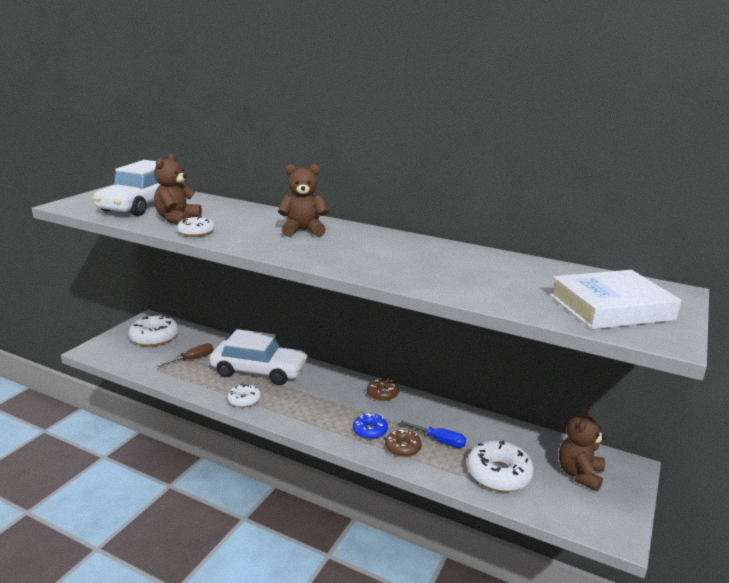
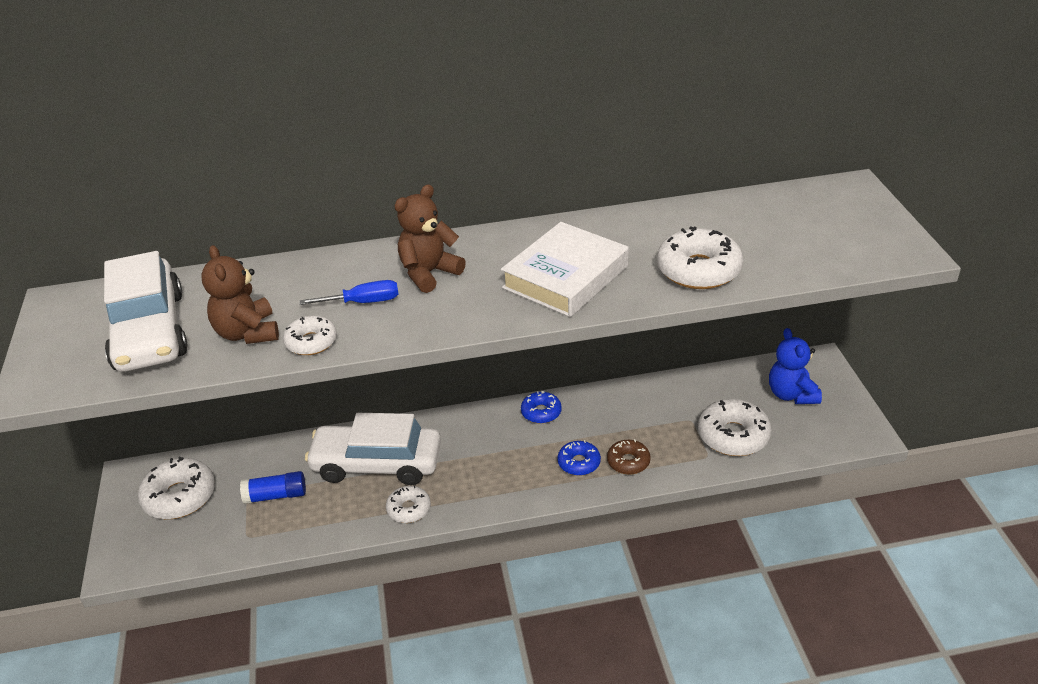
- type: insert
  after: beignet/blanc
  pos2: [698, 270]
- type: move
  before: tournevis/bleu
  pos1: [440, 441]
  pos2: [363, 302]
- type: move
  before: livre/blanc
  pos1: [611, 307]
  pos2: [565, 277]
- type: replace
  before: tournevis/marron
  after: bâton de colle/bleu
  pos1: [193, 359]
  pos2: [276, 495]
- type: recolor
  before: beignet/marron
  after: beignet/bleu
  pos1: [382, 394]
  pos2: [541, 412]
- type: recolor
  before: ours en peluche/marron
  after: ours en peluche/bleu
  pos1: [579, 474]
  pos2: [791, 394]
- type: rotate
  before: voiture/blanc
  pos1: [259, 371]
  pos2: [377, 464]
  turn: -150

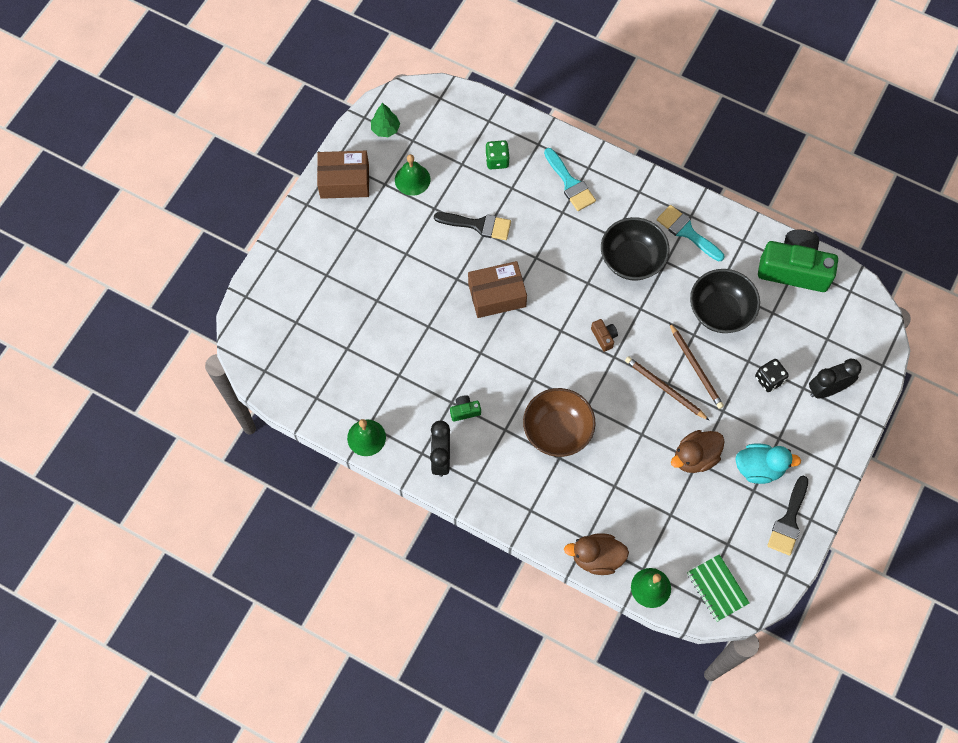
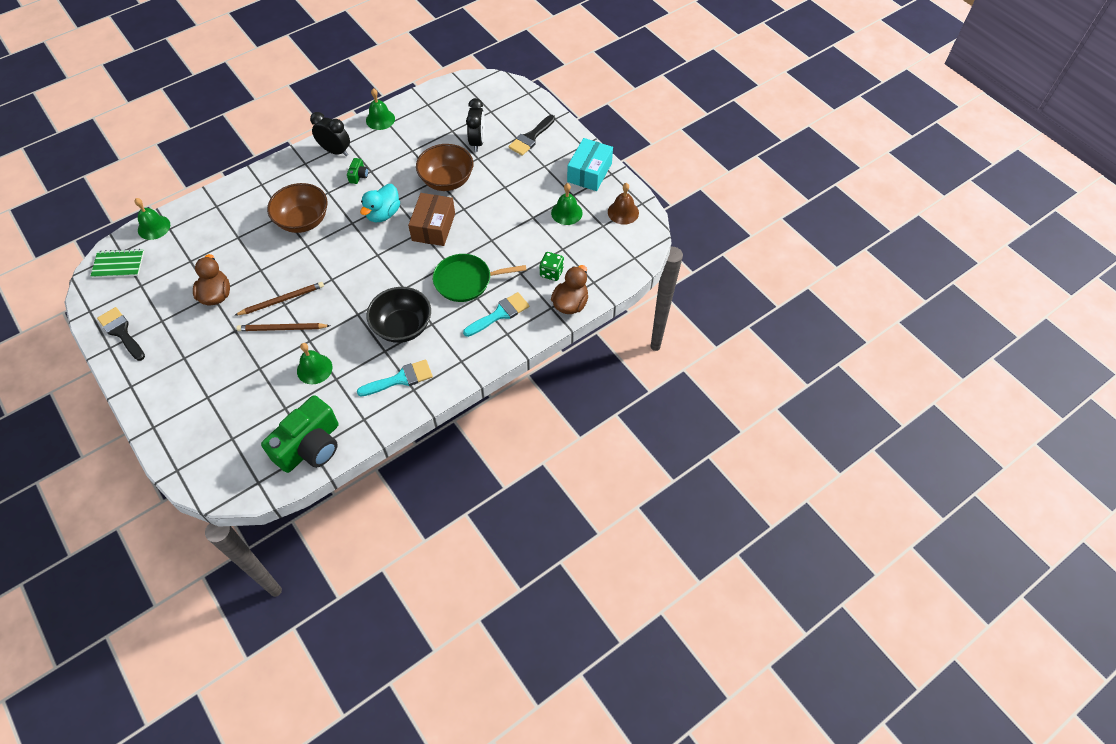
- type: delete
  before: appareil photo/marron
  pos1: [604, 337]
- type: delete
  before: dé/noir
  pos1: [769, 379]
- type: insert
  after: bol/marron
  pos2: [447, 180]
- type: insert
  after: poêle/vert
  pos2: [466, 281]
- type: move
  before: pinceau/noir
  pos1: [478, 225]
  pos2: [531, 137]
- type: move
  before: canard/marron
  pos1: [596, 558]
  pos2: [570, 304]
- type: move
  before: canard/turquoise
  pos1: [759, 468]
  pos2: [383, 214]
- type: move
  before: réveil/noir
  pos1: [827, 389]
  pos2: [477, 142]
- type: replace
  before: arbre/vert
  after: cloche/marron
  pos1: [385, 129]
  pos2: [623, 212]
- type: replace
  before: bol/noir
  after: cloche/vert
  pos1: [720, 311]
  pos2: [314, 369]
- type: recolor
  before: boîte/marron
  after: boîte/turquoise
  pos1: [344, 181]
  pos2: [589, 172]
- type: rotate
  before: pinceau/turquoise
  pos1: [570, 183]
  pos2: [500, 314]
  turn: 150

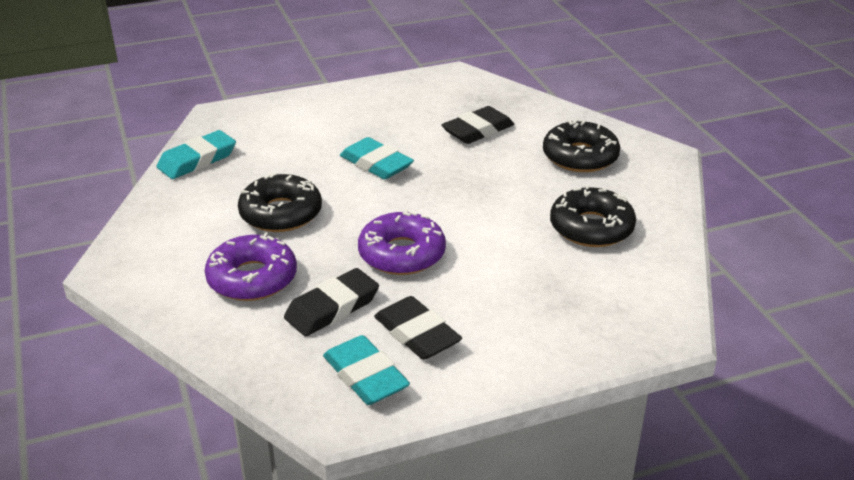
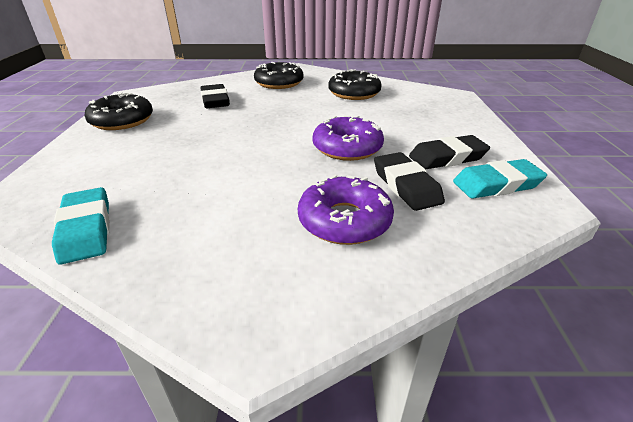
- type: delete
  before: gomme/turquoise
  pos1: [376, 164]
- type: move
  before: beignet/noir
  pos1: [281, 213]
  pos2: [122, 120]

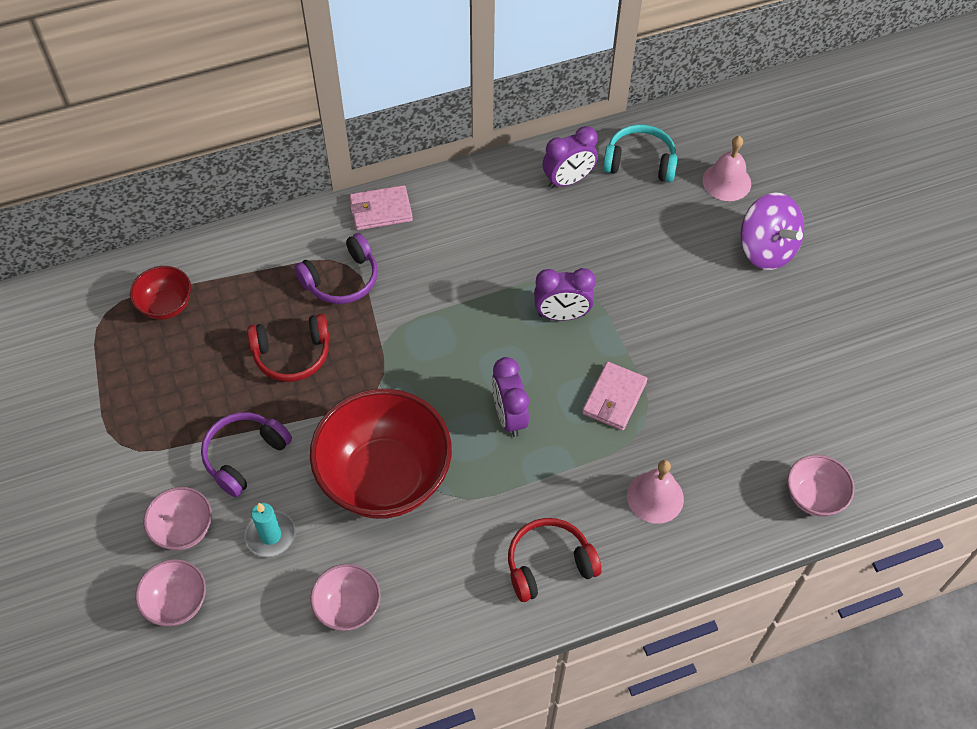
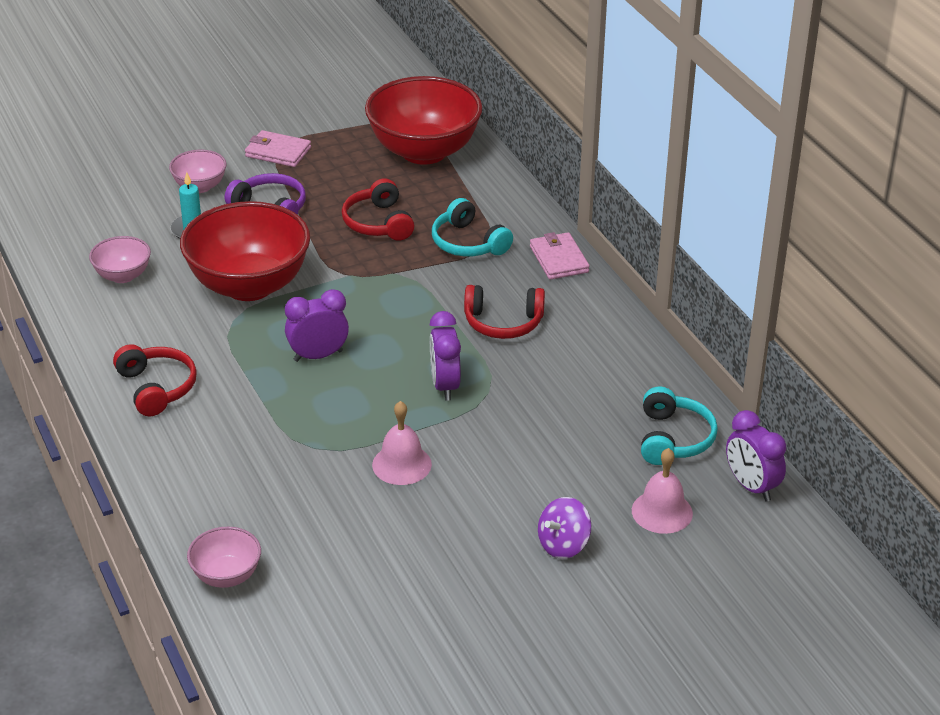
- type: delete
  before: bol/rose
  pos1: [177, 603]
- type: insert
  after: casque audio/rouge
  pos2: [503, 322]
- type: move
  before: réveil/violet
  pos1: [568, 180]
  pos2: [751, 486]
- type: move
  before: portefeuille/rose
  pos1: [614, 398]
  pos2: [278, 152]
- type: move
  before: cloche/rose
  pos1: [655, 497]
  pos2: [401, 464]
- type: recolor
  before: casque audio/violet
  after: casque audio/turquoise
  pos1: [341, 279]
  pos2: [468, 243]
- type: resize
  before: bol/rouge
  pos1: [166, 305]
  pos2: [424, 151]
  scale: 2.1
- type: resize
  before: toupie/violet
  pos1: [766, 249]
  pos2: [563, 545]
  scale: 0.65

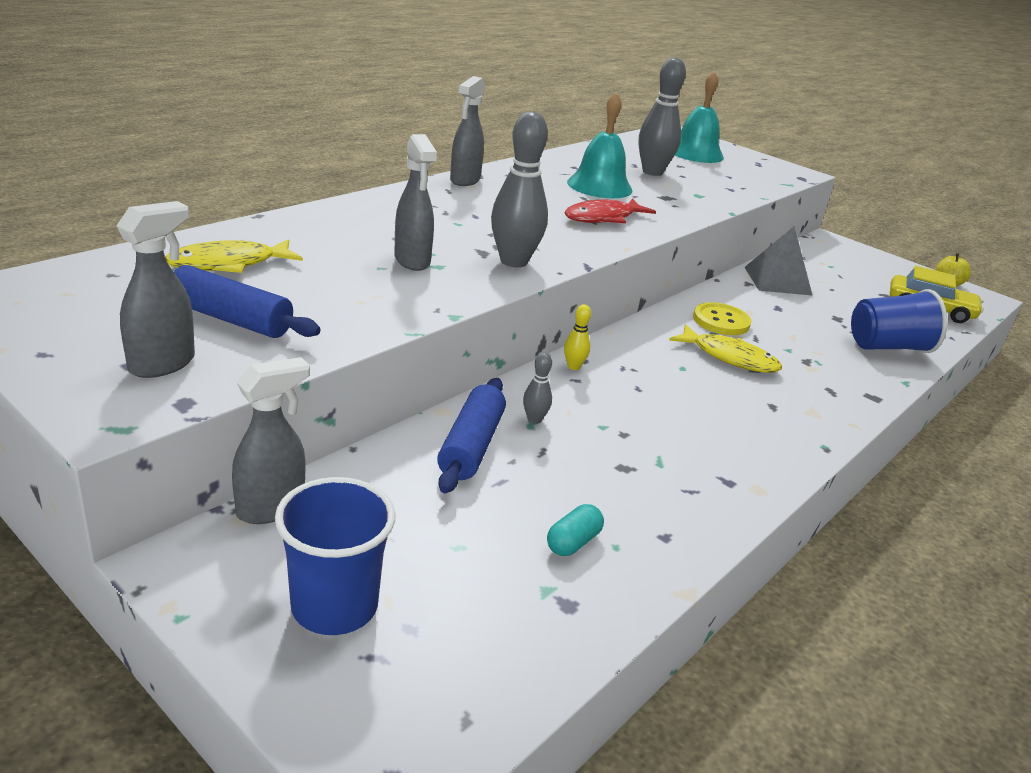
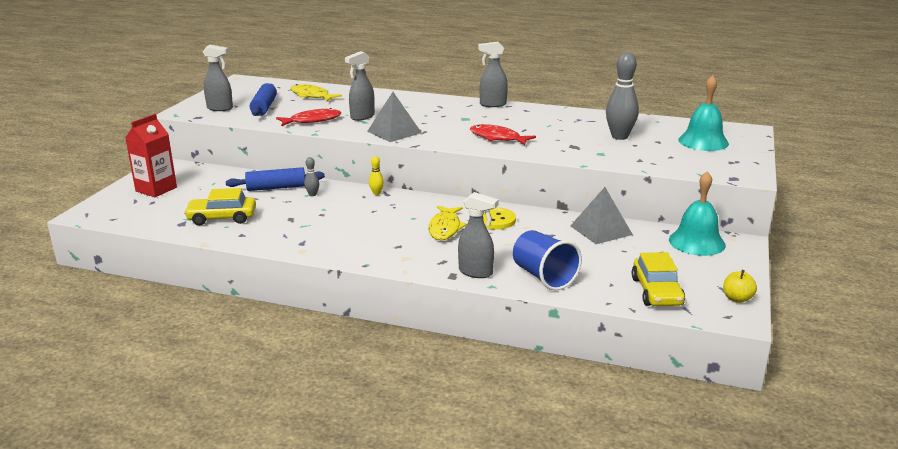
- type: insert
  after: poisson/rouge
  pos2: [312, 120]
- type: move
  before: vaporisateur/gris
  pos1: [272, 508]
  pos2: [476, 272]
- type: move
  before: cloche/turquoise
  pos1: [599, 186]
  pos2: [696, 242]
- type: replace
  before: gobelet/bleu
  after: brique de lait/rouge
  pos1: [334, 606]
  pos2: [156, 189]
- type: replace
  before: quille/gris
  after: pyramide/gris
  pos1: [514, 261]
  pos2: [394, 132]
- type: replace
  before: gélule/turquoise
  after: voiture/jaune
  pos1: [573, 542]
  pos2: [222, 218]

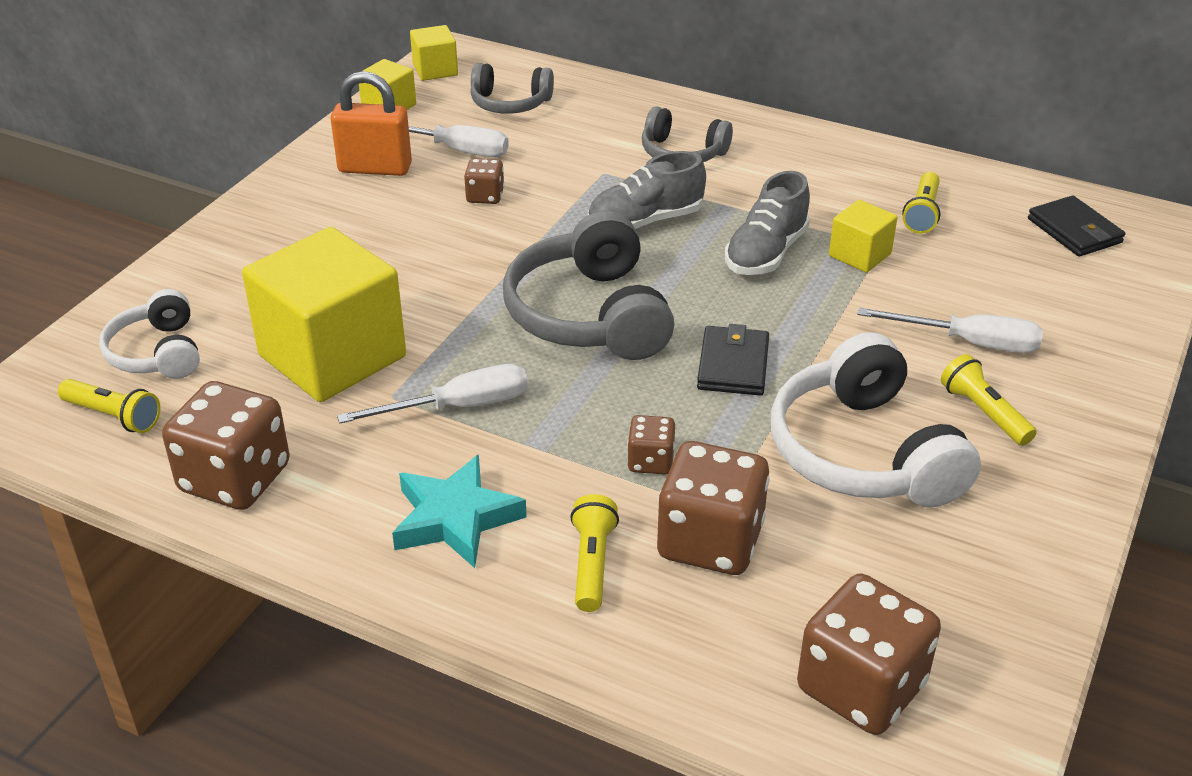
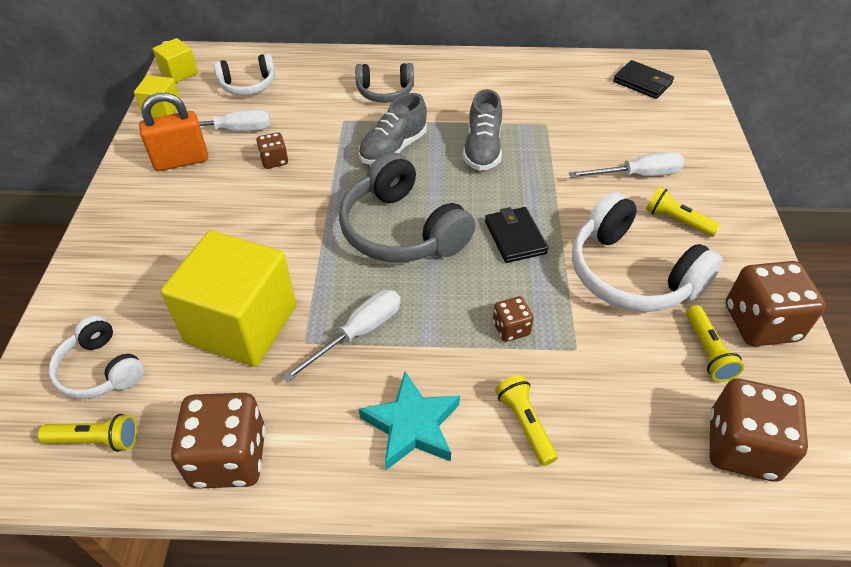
- type: delete
  before: cube/jaune
  pos1: [860, 255]
- type: move
  before: dé/marron
  pos1: [710, 541]
  pos2: [760, 323]
- type: move
  before: lampe de poche/jaune
  pos1: [922, 213]
  pos2: [707, 351]
- type: recolor
  before: casque audio/gris
  after: casque audio/blanc
  pos1: [510, 103]
  pos2: [248, 85]

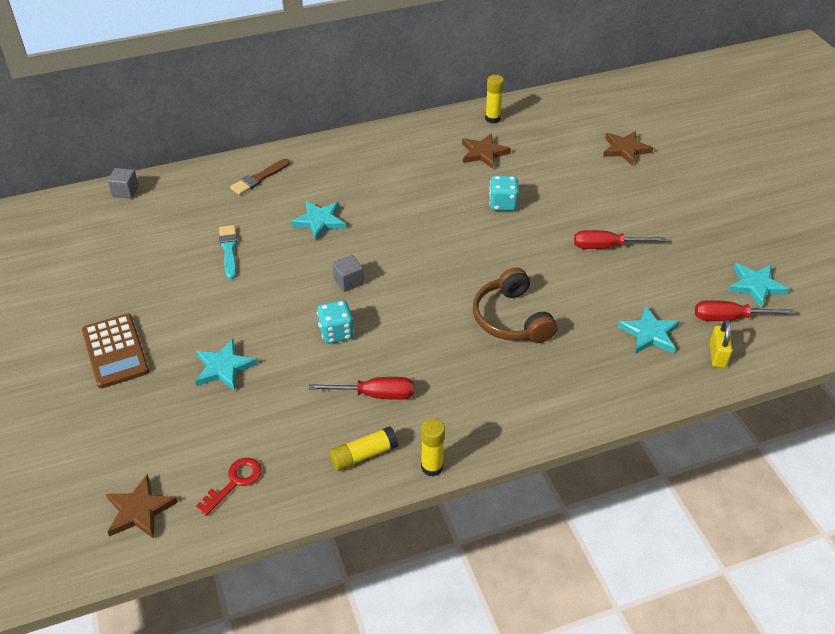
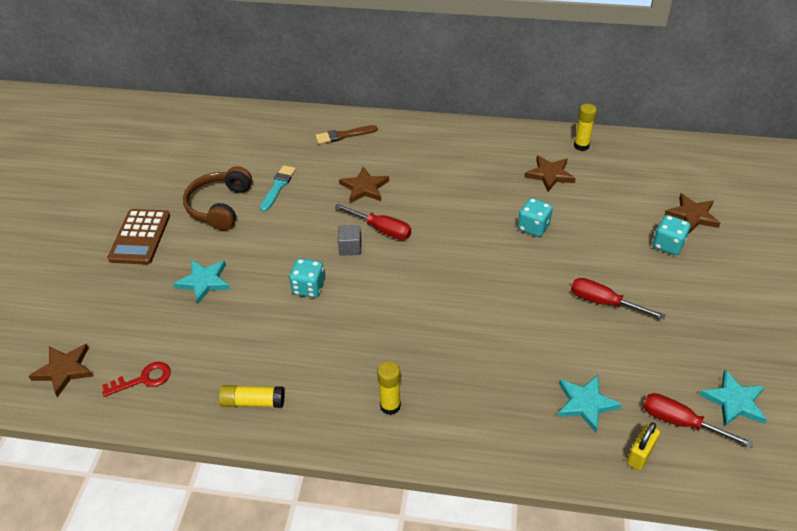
- type: delete
  before: cube/gris
  pos1: [125, 191]
- type: insert
  after: dé/turquoise
  pos2: [668, 245]
- type: move
  before: tournevis/rouge
  pos1: [375, 395]
  pos2: [382, 229]
- type: move
  before: bâton de colle/jaune
  pos1: [432, 467]
  pos2: [390, 406]
- type: move
  before: casque audio/marron
  pos1: [511, 319]
  pos2: [219, 206]
- type: recolor
  before: étoile/turquoise
  after: étoile/marron
  pos1: [319, 221]
  pos2: [364, 188]

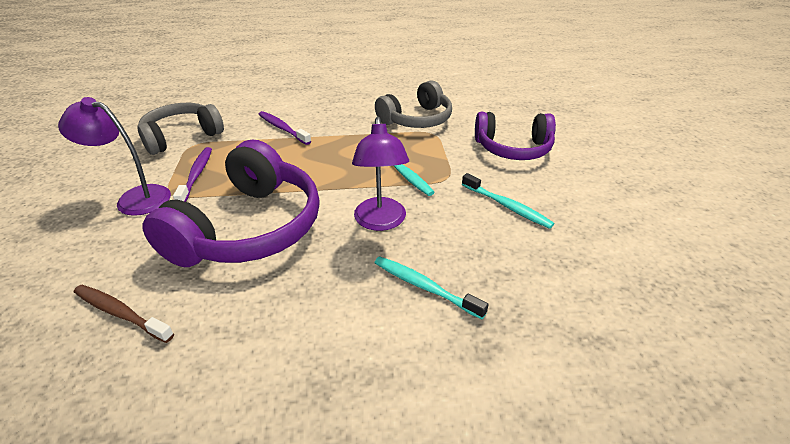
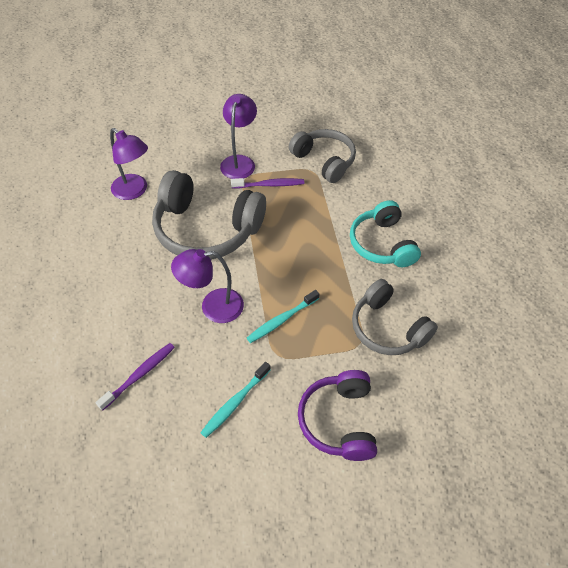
- type: delete
  before: brosse à dents/turquoise
  pos1: [424, 287]
- type: insert
  after: casque audio/turquoise
  pos2: [382, 244]
- type: move
  before: brosse à dents/violet
  pos1: [282, 128]
  pos2: [139, 375]
- type: replace
  before: brosse à dents/marron
  after: lampe/violet
  pos1: [120, 313]
  pos2: [134, 191]
- type: recolor
  before: casque audio/violet
  after: casque audio/gris
  pos1: [249, 228]
  pos2: [206, 229]

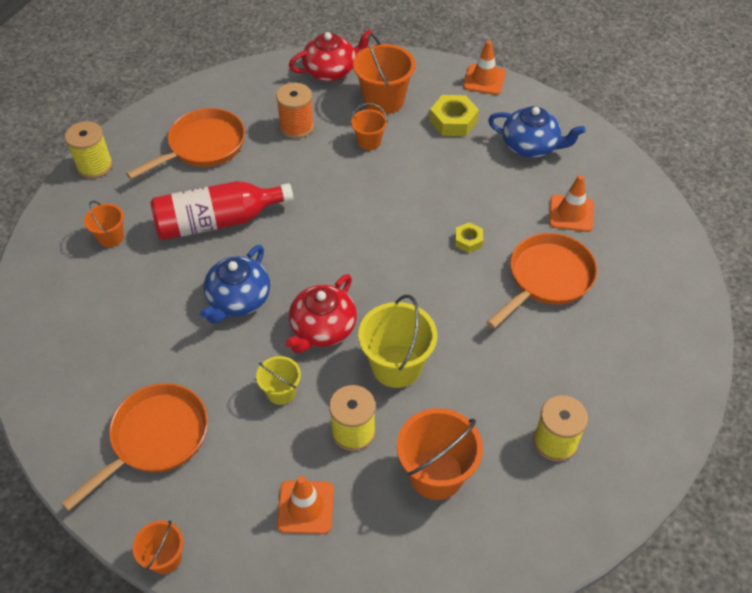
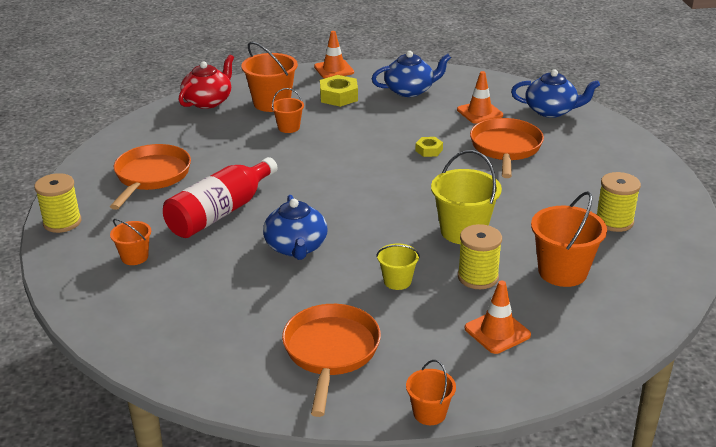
- type: delete
  before: bobine/orange
  pos1: [296, 127]
- type: delete
  before: théière/rouge
  pos1: [322, 329]
- type: insert
  after: théière/bleu
  pos2: [551, 111]

